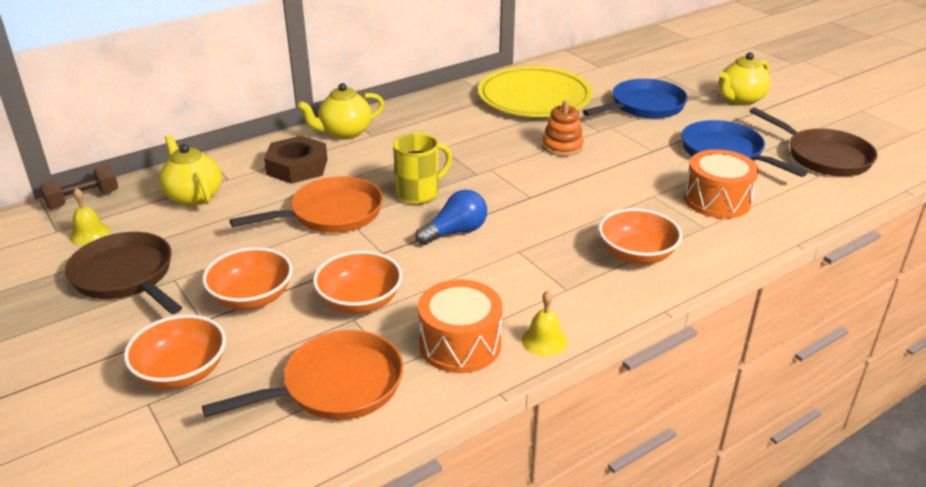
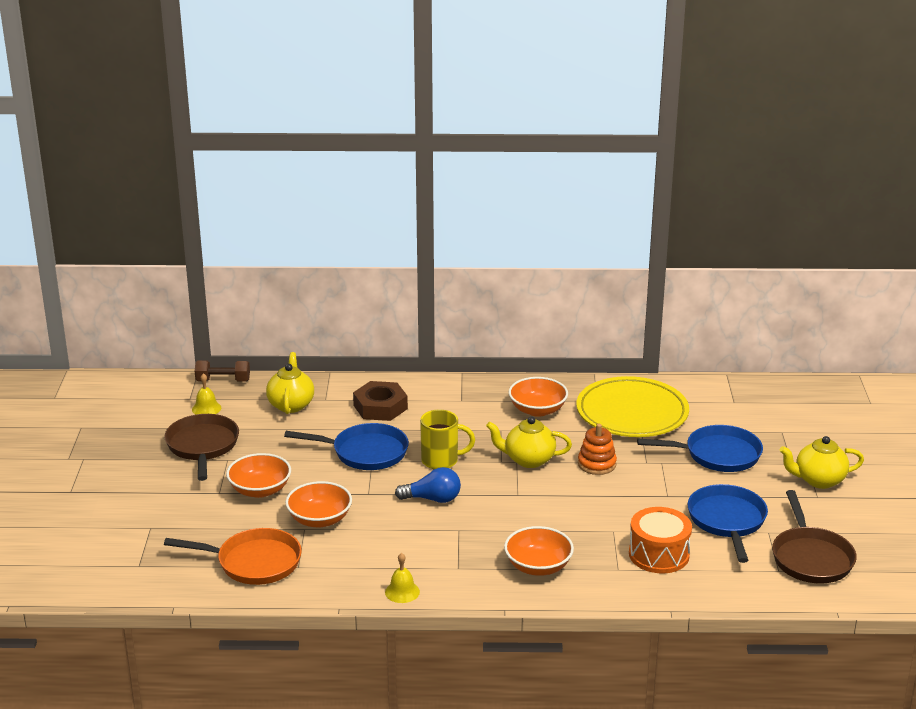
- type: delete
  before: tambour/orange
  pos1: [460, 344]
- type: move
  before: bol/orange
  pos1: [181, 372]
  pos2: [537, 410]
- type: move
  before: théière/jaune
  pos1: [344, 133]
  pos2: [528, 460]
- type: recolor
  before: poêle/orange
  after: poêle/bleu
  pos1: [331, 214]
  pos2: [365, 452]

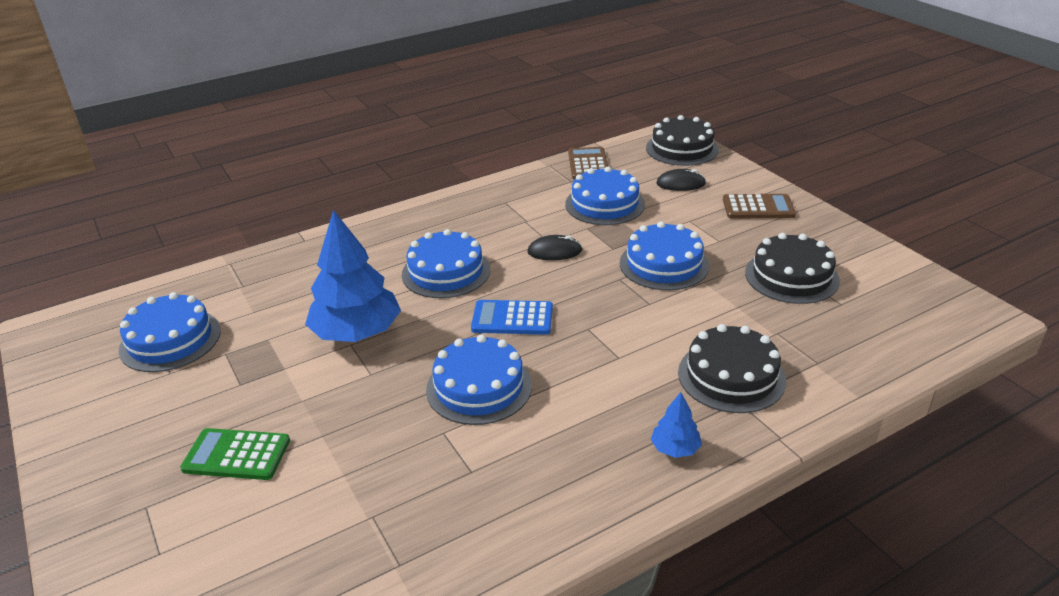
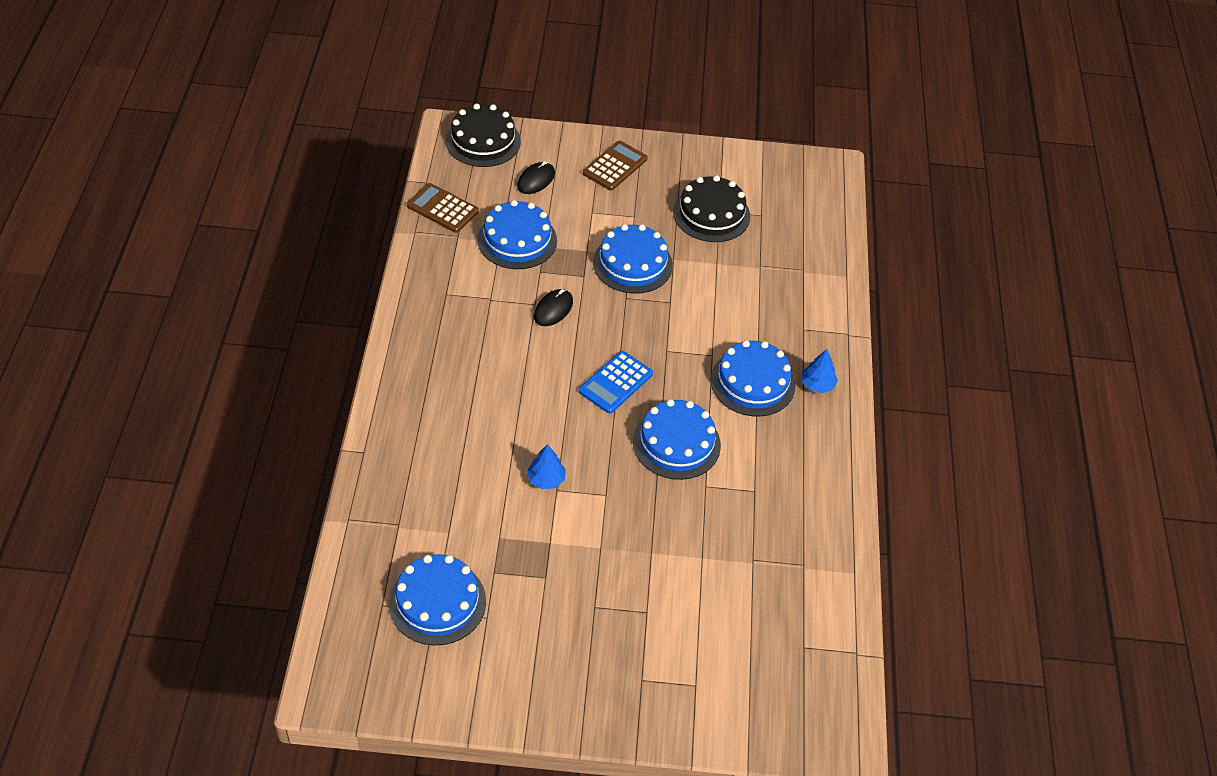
- type: delete
  before: calculatrice/vert
  pos1: [236, 455]
- type: delete
  before: gâteau/noir
  pos1: [731, 376]
- type: move
  before: gâteau/bleu
  pos1: [446, 272]
  pos2: [752, 382]
- type: resize
  before: arbre/bleu
  pos1: [357, 333]
  pos2: [546, 479]
  scale: 0.45

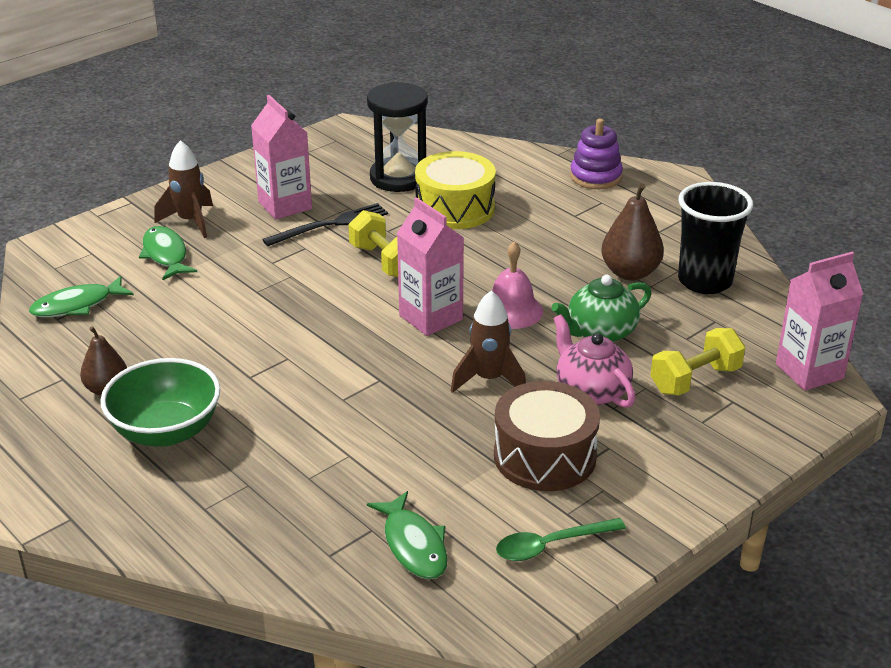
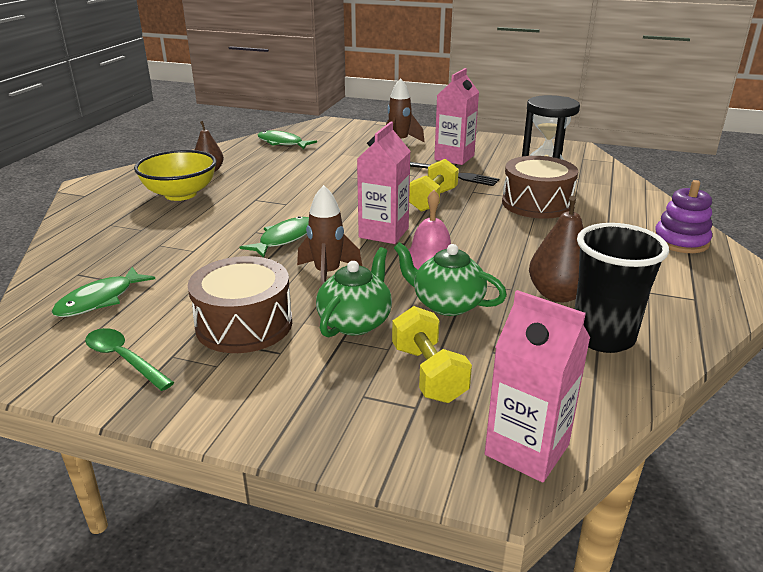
- type: move
  before: poisson/vert
  pos1: [166, 255]
  pos2: [284, 239]
- type: recolor
  before: bol/vert
  after: bol/jaune
  pos1: [166, 431]
  pos2: [180, 194]
- type: recolor
  before: tambour/jaune
  after: tambour/marron
  pos1: [455, 208]
  pos2: [536, 203]
- type: recolor
  before: théière/rose
  after: théière/vert
  pos1: [591, 391]
  pos2: [355, 322]
- type: rotate
  before: haltère/jaune
  pos1: [695, 380]
  pos2: [428, 374]
  turn: 45

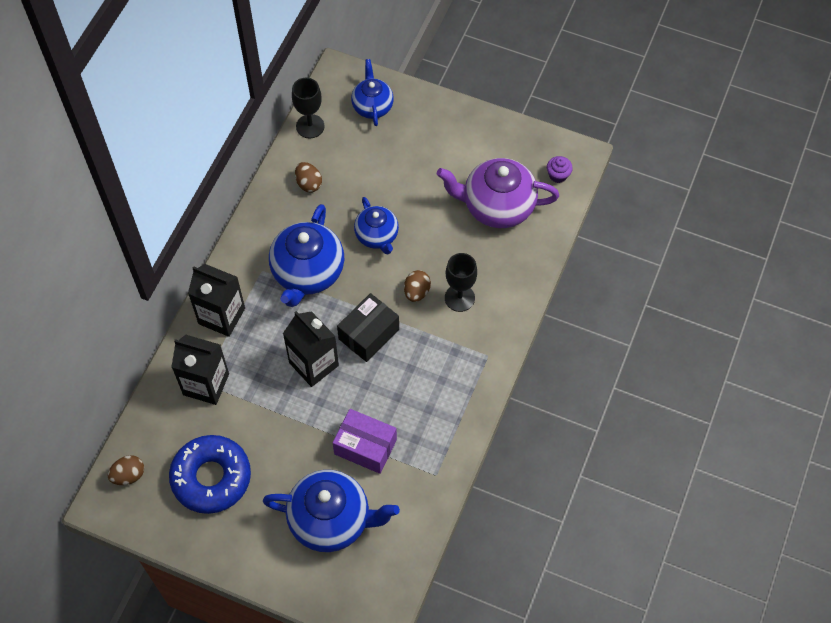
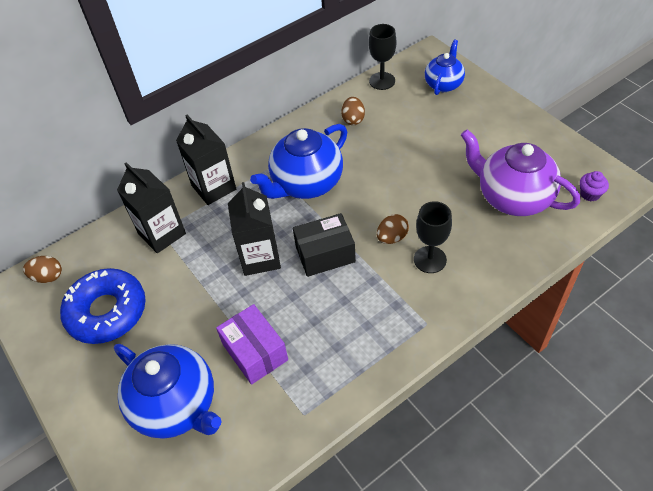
- type: delete
  before: théière/bleu
  pos1: [377, 236]

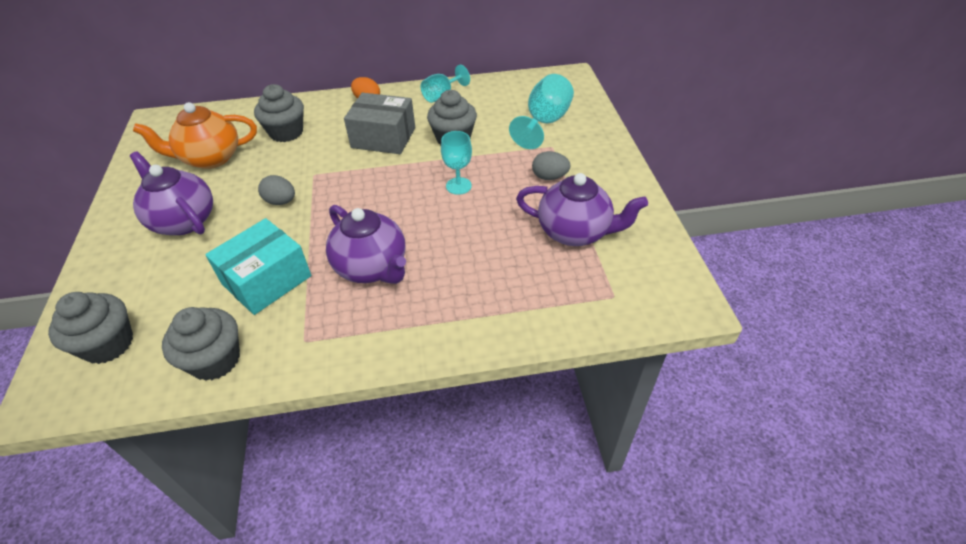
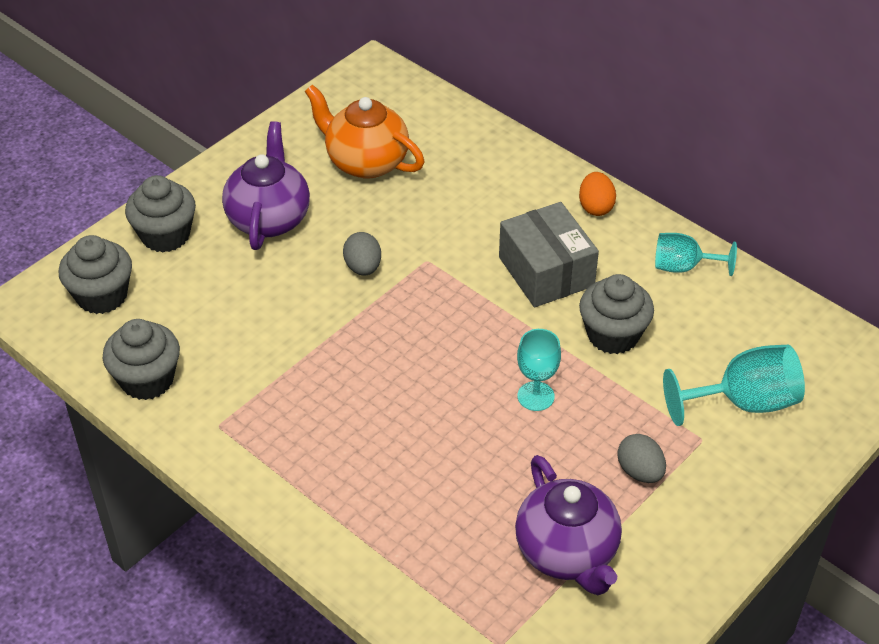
- type: delete
  before: boîte/turquoise
  pos1: [266, 280]
- type: delete
  before: théière/violet
  pos1: [372, 267]
- type: move
  before: muffin/gris
  pos1: [286, 132]
  pos2: [165, 235]

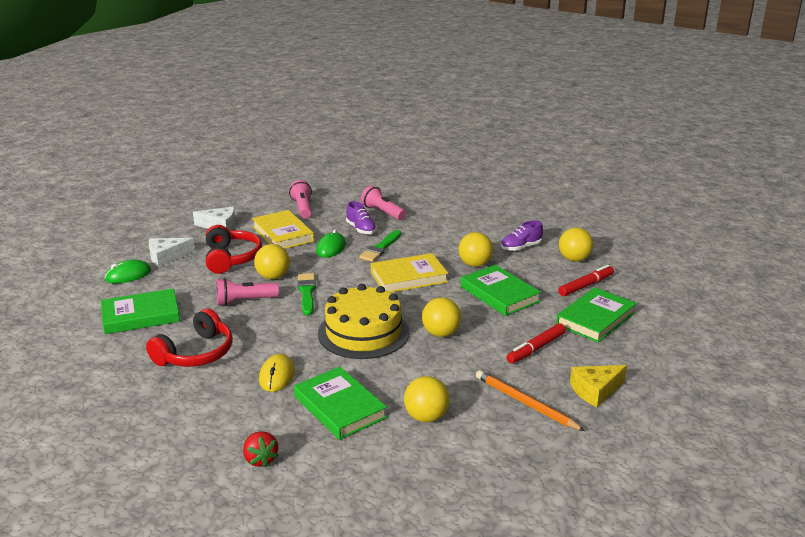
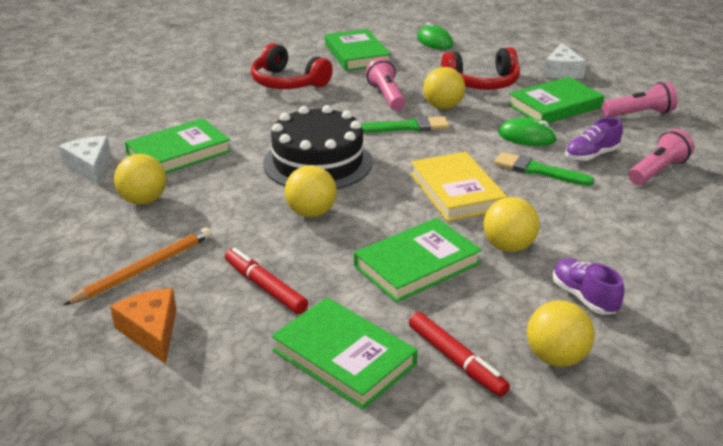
- type: delete
  before: fraise/rouge
  pos1: [260, 459]
- type: delete
  before: souris/jaune
  pos1: [277, 376]
- type: move
  before: fromage/blanc
  pos1: [167, 257]
  pos2: [90, 167]
- type: recolor
  before: livre/jaune
  after: livre/vert
  pos1: [282, 234]
  pos2: [555, 106]
- type: recolor
  before: gâteau/jaune
  after: gâteau/noir
  pos1: [363, 332]
  pos2: [318, 162]
- type: recolor
  before: fromage/jaune
  after: fromage/orange
  pos1: [595, 391]
  pos2: [151, 331]

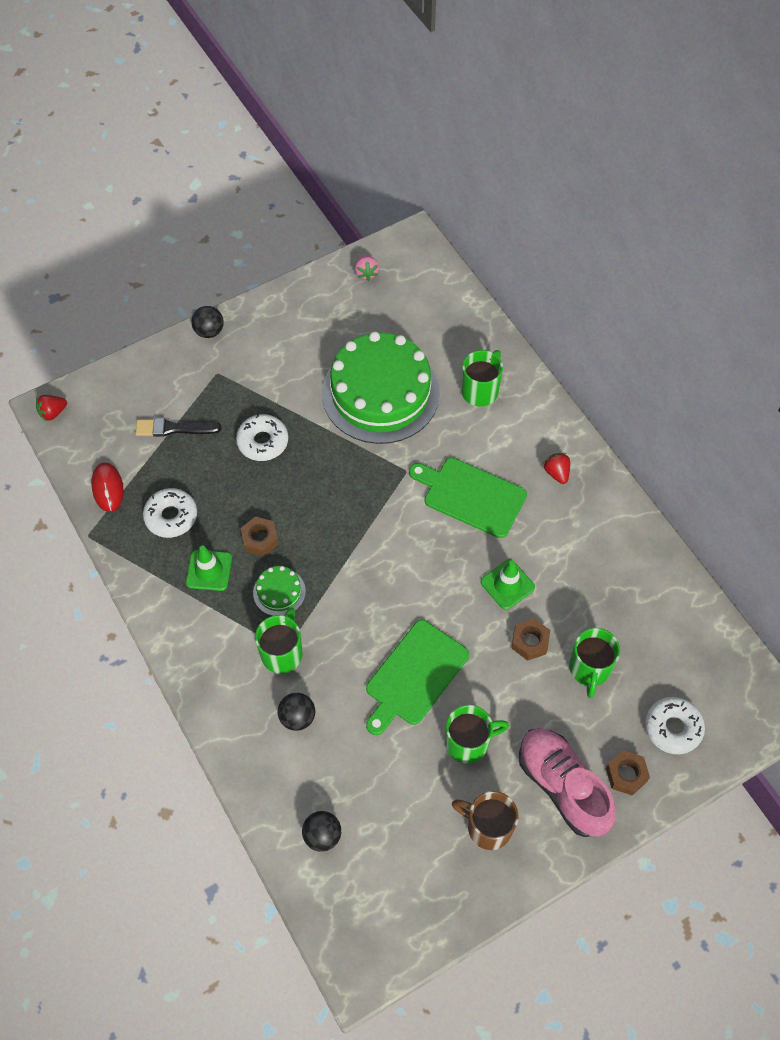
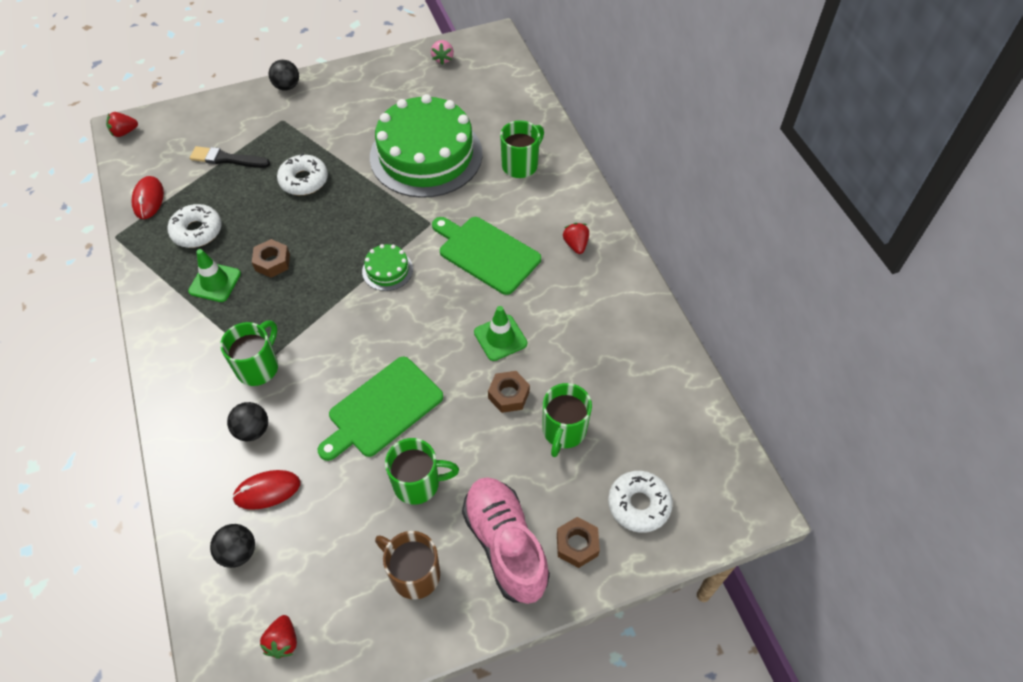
- type: insert
  after: souris/rouge
  pos2: [267, 491]
- type: insert
  after: fraise/rouge
  pos2: [283, 641]
- type: move
  before: gâteau/vert
  pos1: [279, 592]
  pos2: [387, 270]

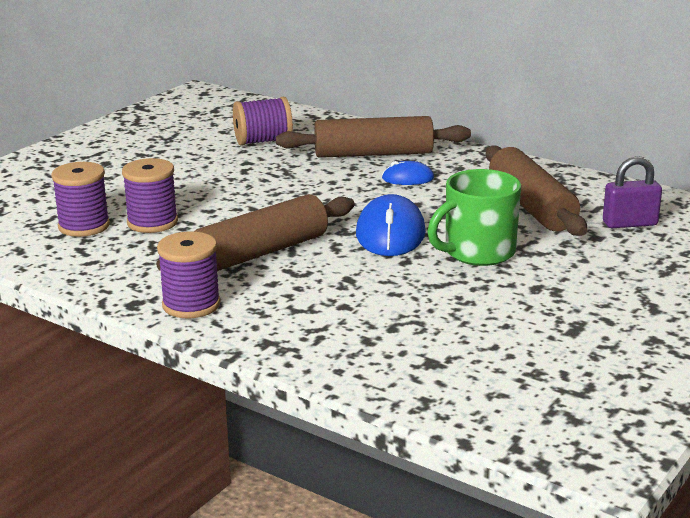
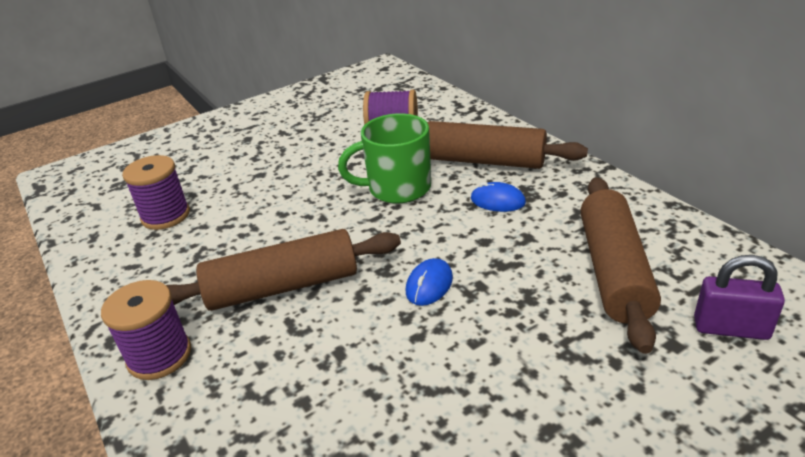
- type: delete
  before: bobine/violet
  pos1: [152, 222]
- type: move
  before: tasse/vert
  pos1: [478, 252]
  pos2: [397, 188]
- type: resize
  before: souris/bleu
  pos1: [390, 234]
  pos2: [429, 285]
  scale: 0.55

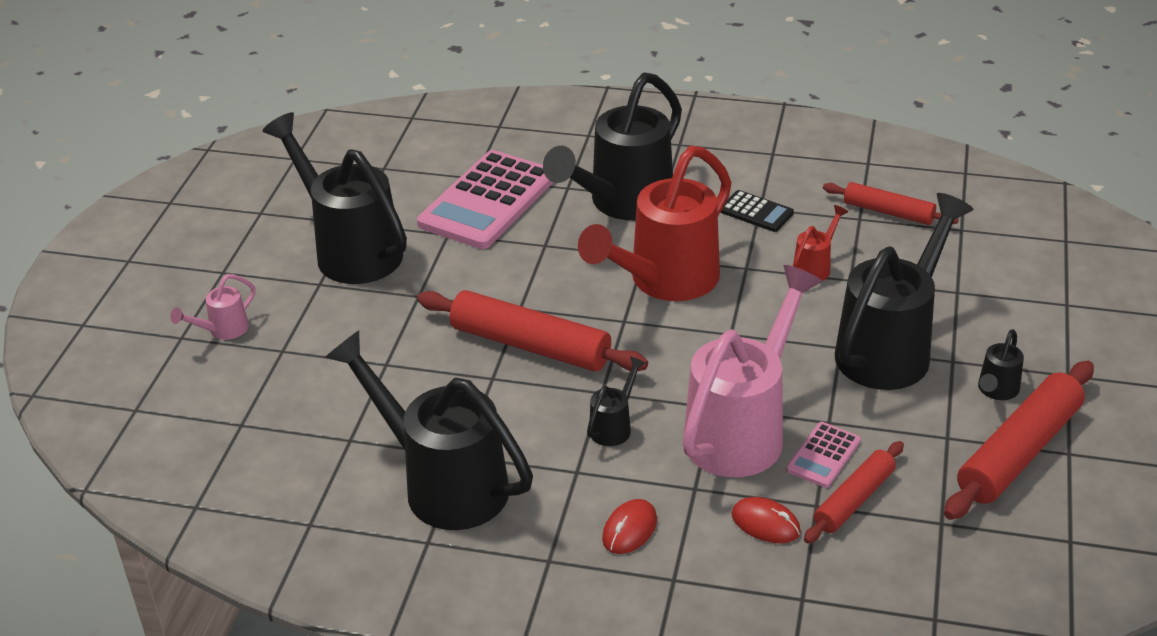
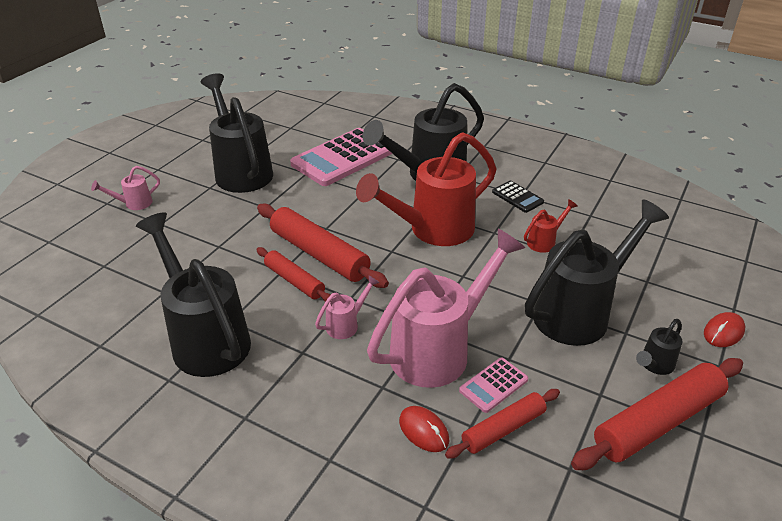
- type: move
  before: souris/rouge
  pos1: [629, 529]
  pos2: [723, 332]
- type: move
  before: rouleau à pâtisserie/rouge
  pos1: [888, 212]
  pos2: [294, 281]
- type: recolor
  before: arrosoir/noir
  after: arrosoir/rose
  pos1: [614, 426]
  pos2: [347, 324]

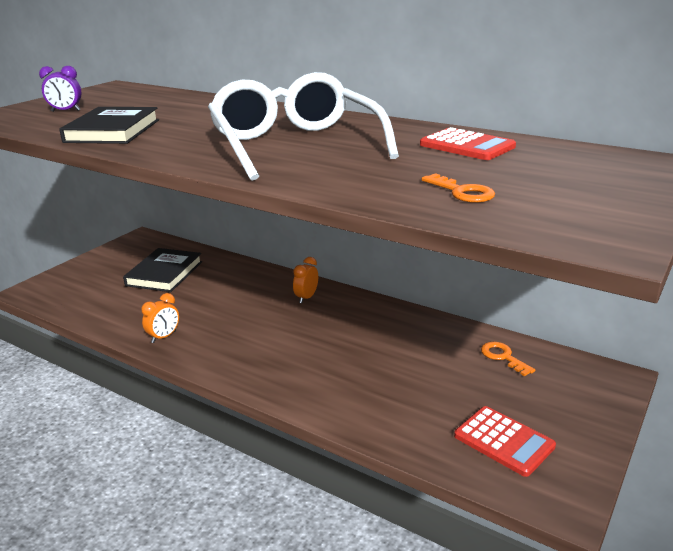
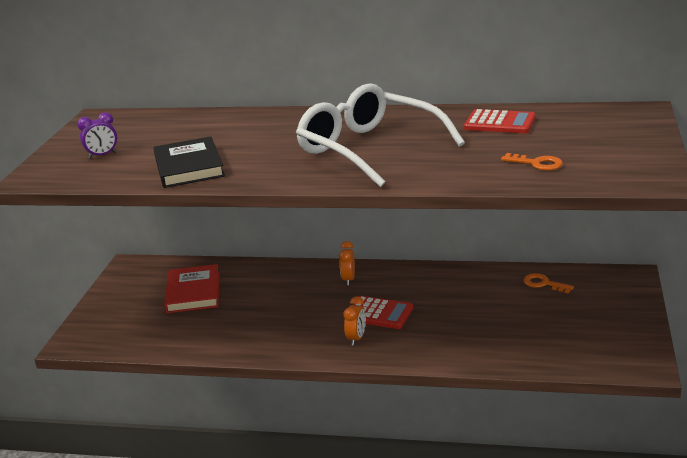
- type: move
  before: réveil/orange
  pos1: [164, 337]
  pos2: [356, 338]
- type: move
  before: calculatrice/rouge
  pos1: [504, 441]
  pos2: [379, 313]
- type: recolor
  before: livre/noir
  after: livre/rouge
  pos1: [164, 273]
  pos2: [193, 292]

